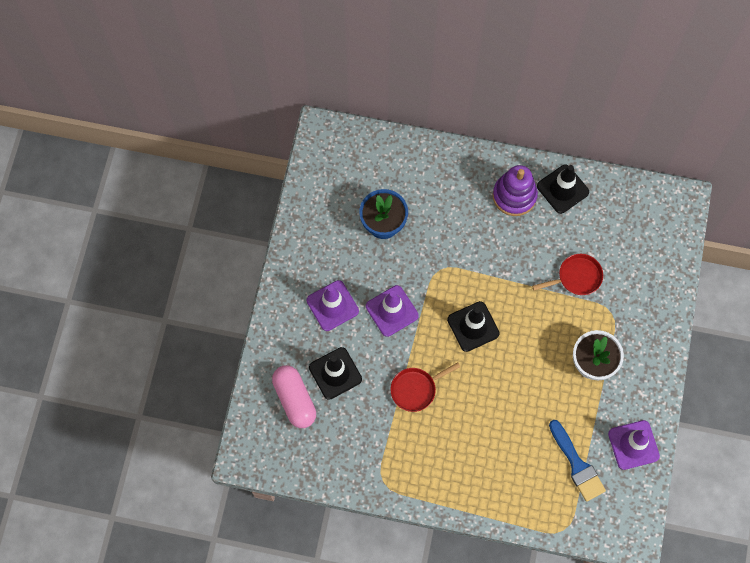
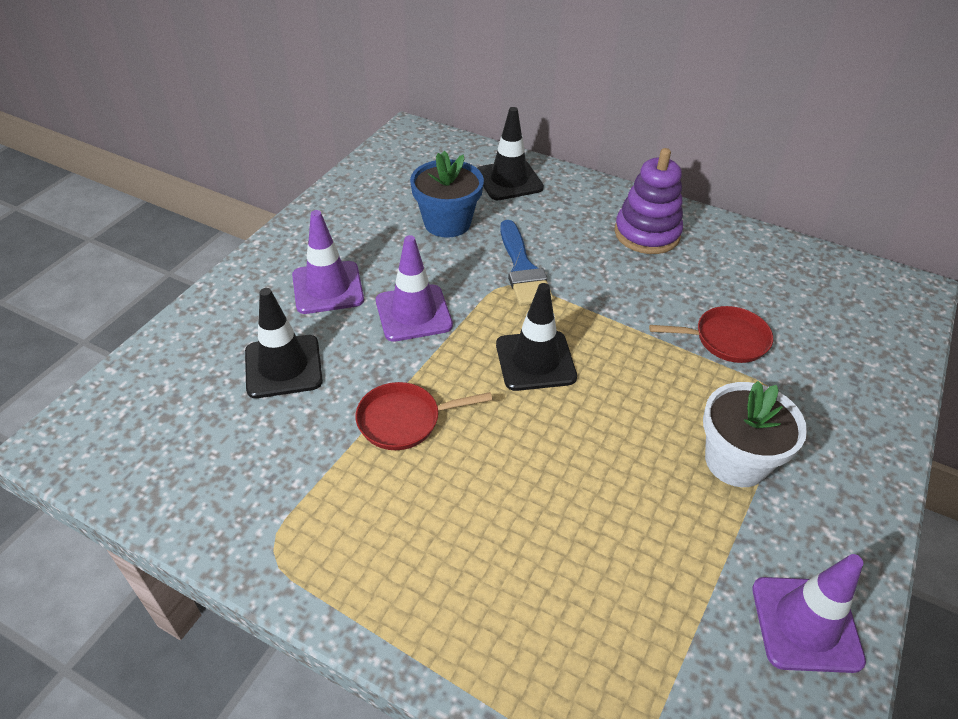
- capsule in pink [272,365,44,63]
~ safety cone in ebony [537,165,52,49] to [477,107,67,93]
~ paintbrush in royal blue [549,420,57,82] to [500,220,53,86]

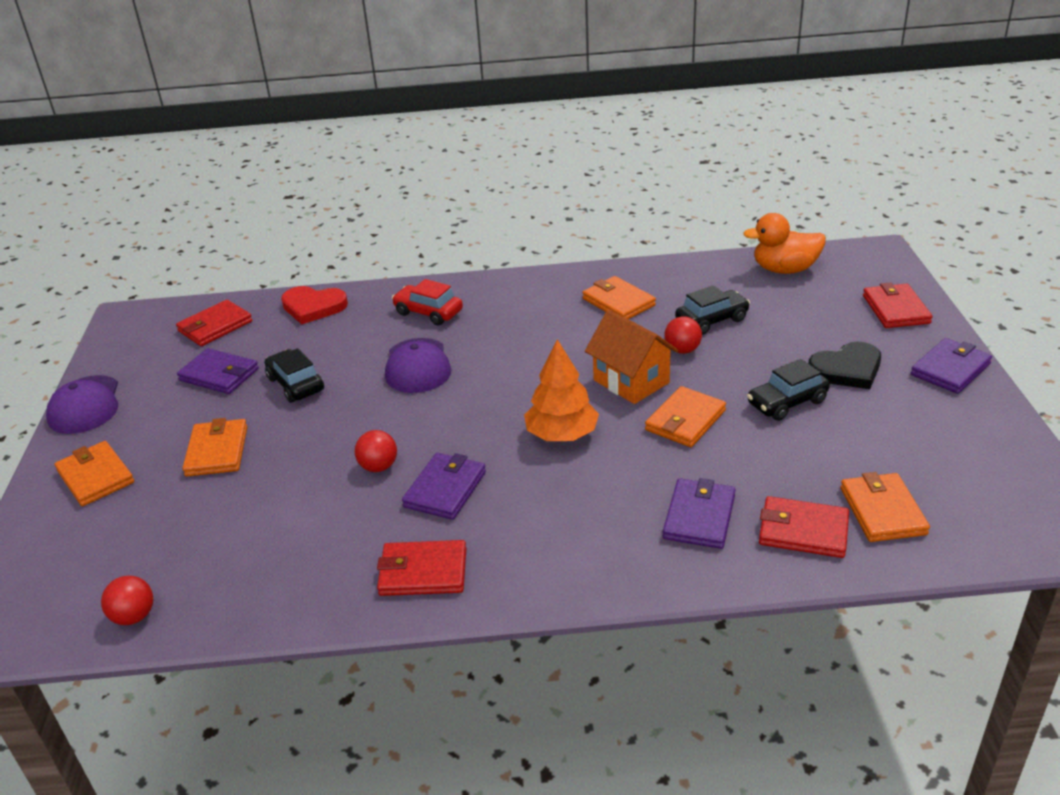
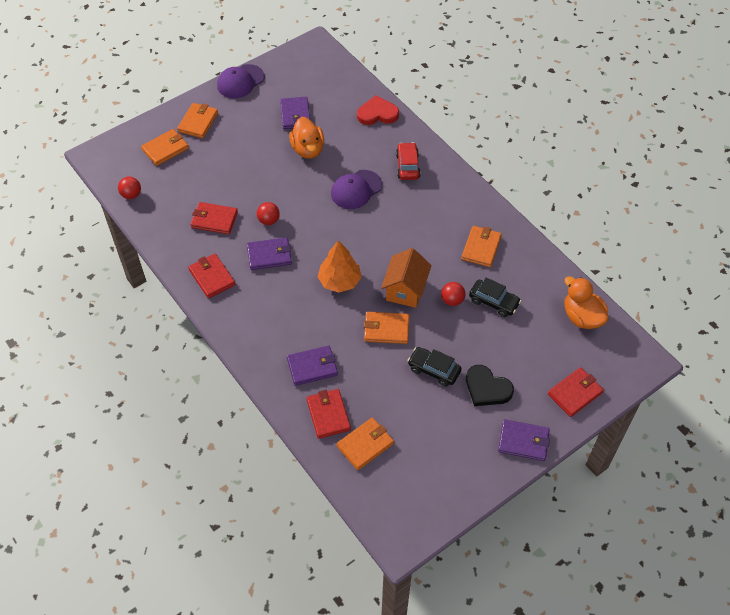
~ wallet in scarlet [176,300,76,46] to [190,202,48,32]
~ wallet in orange [182,418,65,59] to [141,129,48,37]
~ car in ebony [265,348,59,55] to duck in orange [289,117,35,42]
~ heart shape in scarlet [281,286,67,38] = [357,95,42,30] 105 degrees clockwise

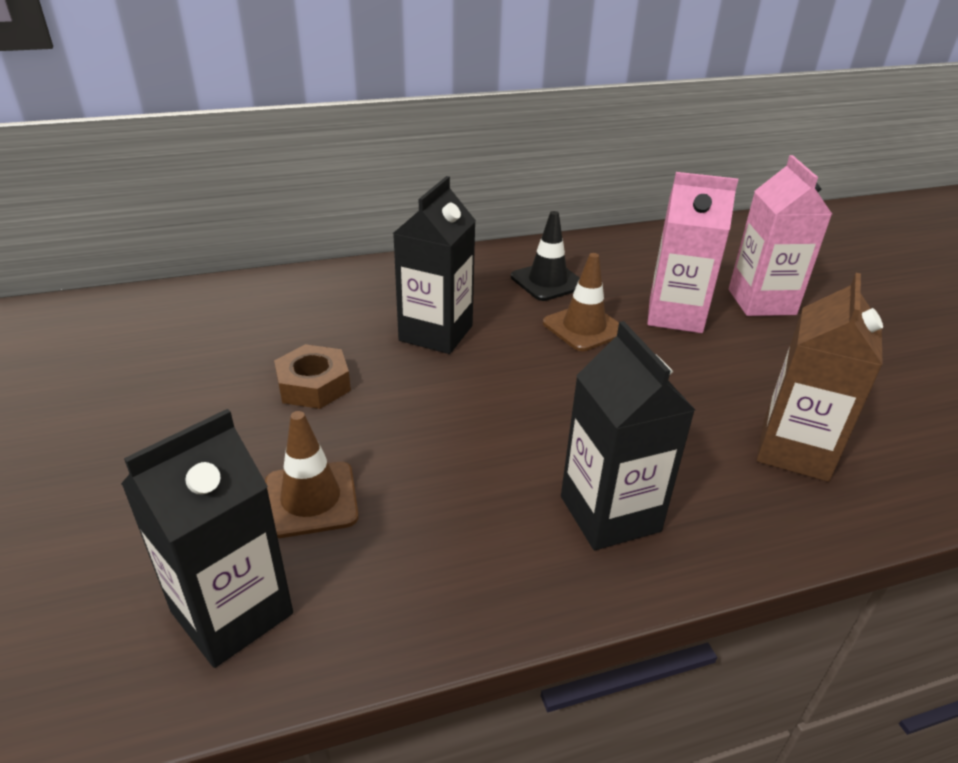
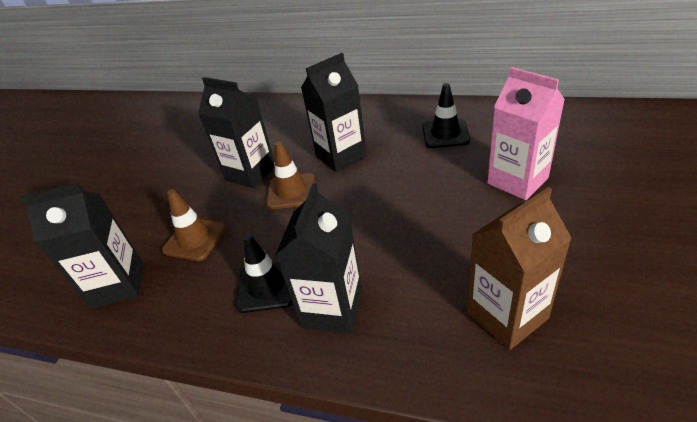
- milk carton in pink [729,155,103,161]
+ safety cone in ebony [236,234,57,79]
~ safety cone in brown [543,253,76,98] to [266,141,49,68]
~ nut in brown [274,344,77,65] to milk carton in ebony [198,77,77,111]

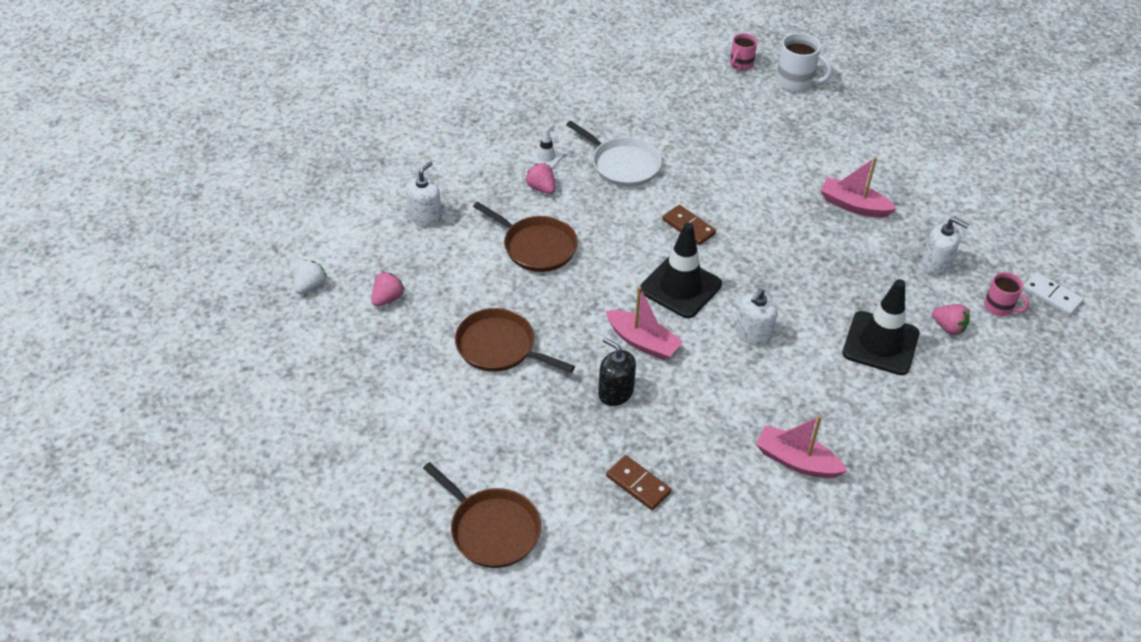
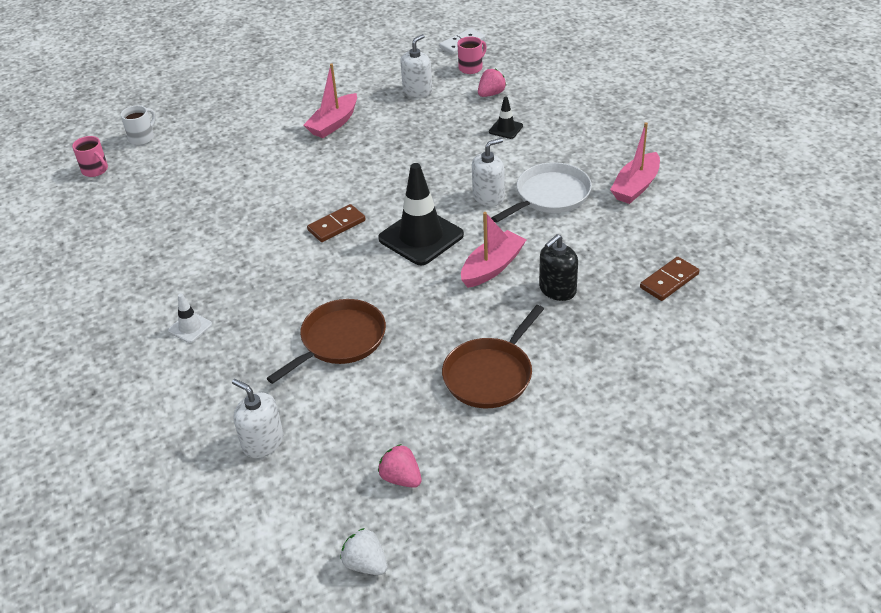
- skillet in brown [423,462,118,106]
- berry in pink [526,163,29,31]
~ skillet in white [566,121,96,66] to [491,163,101,60]
~ pump bottle in white [736,288,42,58] = [472,138,33,68] 75 degrees counterclockwise
~ coffee mug in white [776,33,56,59] = [121,105,35,40] x0.64
~ safety cone in ebony [842,279,77,96] = [489,96,34,43] x0.47

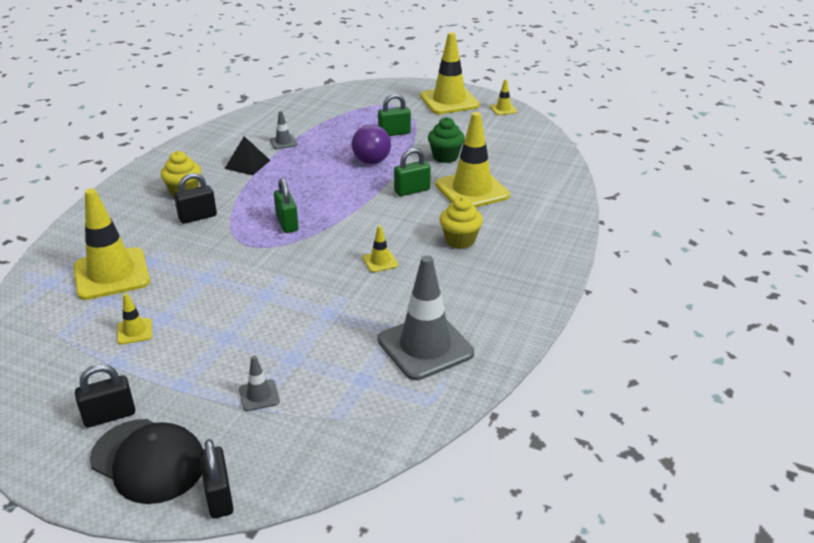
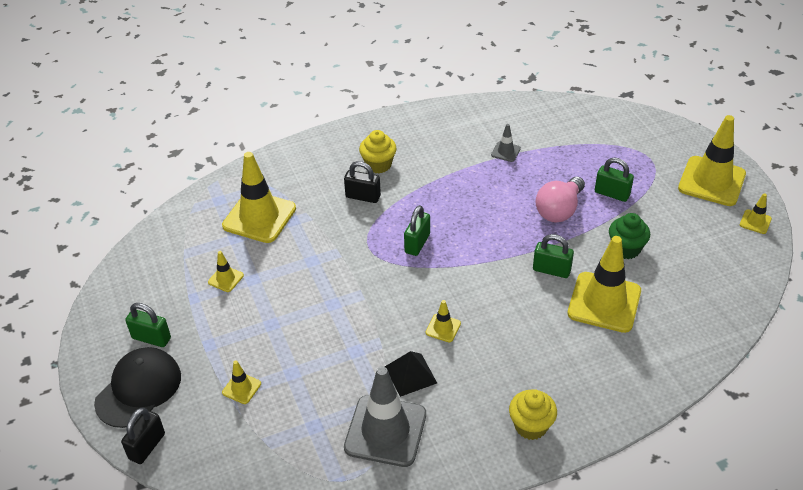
~ pyramid shape in ebony [224,136,47,39] to [385,351,52,46]
~ fairy cake in yellow [440,197,43,52] to [509,389,48,51]
~ lock in ebony [75,364,60,64] to lock in leaf-green [125,303,46,44]
~ safety cone in gray [239,356,41,55] to safety cone in yellow [222,361,39,43]
~ bulb in violet [352,124,39,40] to bulb in pink [535,176,50,46]
~ baseball cap in ebony [90,419,113,85] = [94,347,87,81] 135 degrees counterclockwise

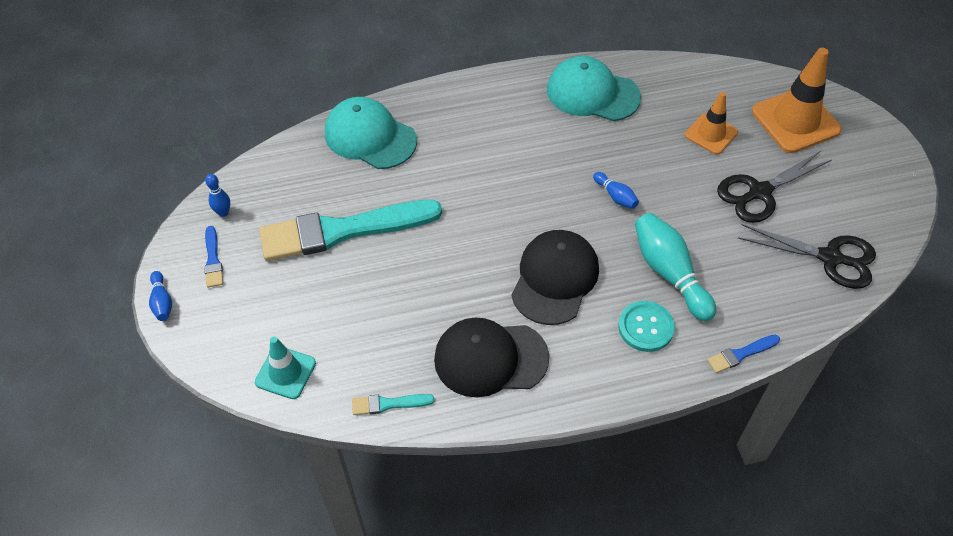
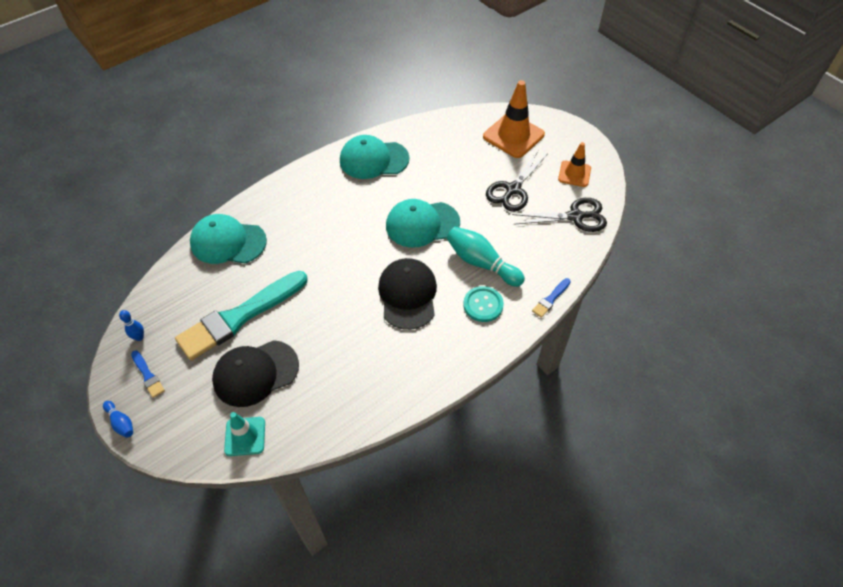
- paintbrush in turquoise [352,394,83,21]
~ baseball cap in ebony [434,317,115,81] to [212,340,87,67]
~ safety cone in orange [685,92,53,62] to [558,142,33,45]
~ skittle in royal blue [593,172,46,37] to baseball cap in turquoise [386,199,74,49]

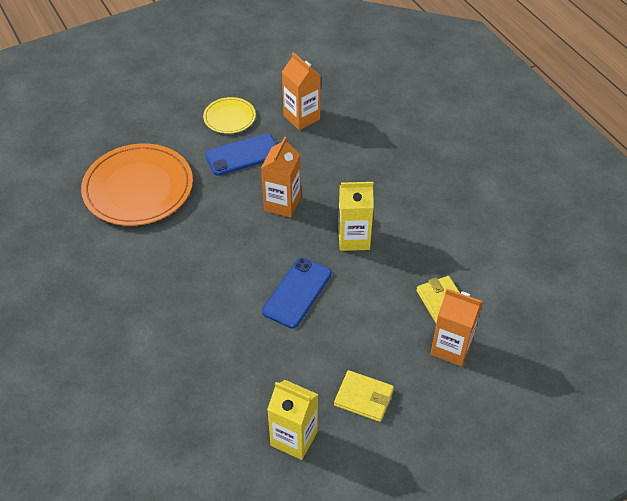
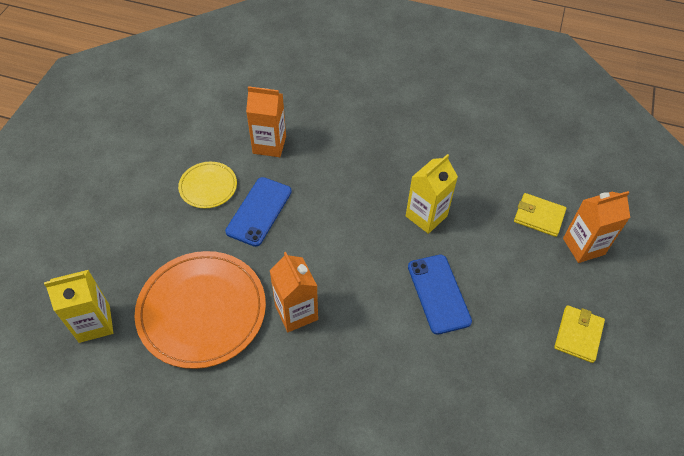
~ milk carton in orange [261,137,40,81] to [269,252,49,80]
~ milk carton in yellow [267,380,51,80] to [44,270,69,73]
~ wallet in yellow [334,370,60,52] = [554,305,51,58] 45 degrees counterclockwise

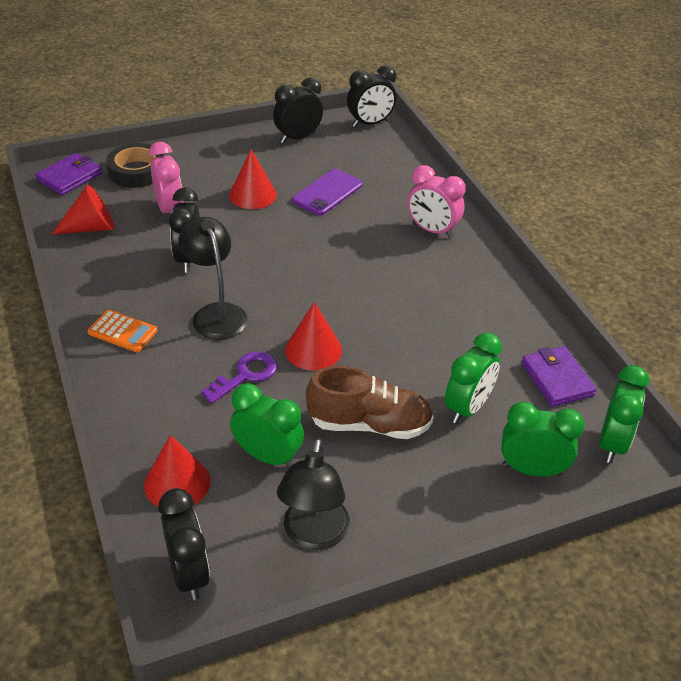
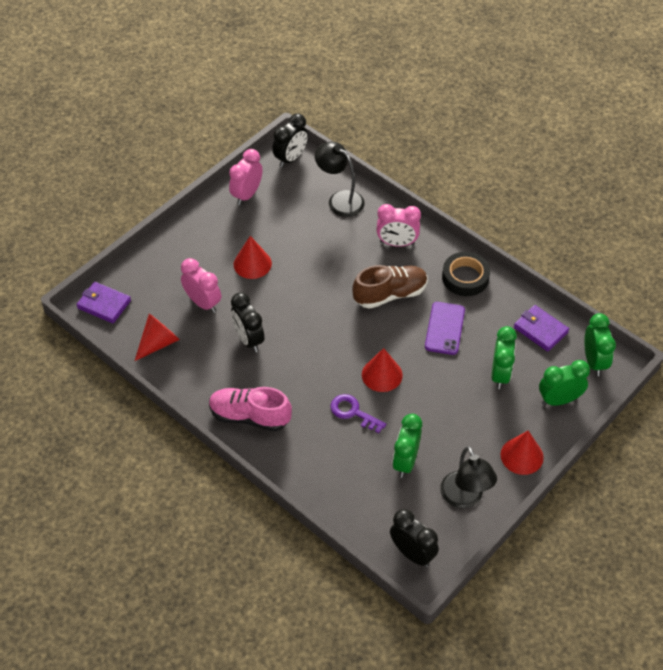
~ roll of tape in ebony [106,143,58,45] to [442,252,48,44]
~ solid cone in scarlet [144,435,67,72] to [500,431,44,44]
~ reading lamp in ebony [178,217,69,122] to [315,142,50,75]
~ smartphone in violet [292,169,71,46] to [425,302,40,53]
~ shoe in brown [306,366,128,73] to [352,265,76,44]
~ pocket calculator in orange [88,310,70,42] to shoe in pink [209,387,83,44]
~ clock in ebony [273,77,50,66] to clock in pink [229,149,34,56]
~ wallet in violet [35,153,67,42] = [76,282,55,41] 75 degrees counterclockwise
~ key in violet [201,351,76,53] = [331,394,55,39] 75 degrees counterclockwise
~ clock in leaf-green [230,383,74,85] = [392,414,30,64] 75 degrees counterclockwise

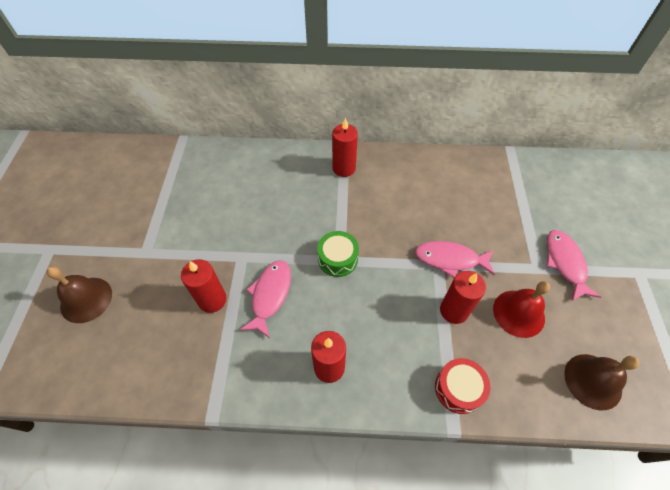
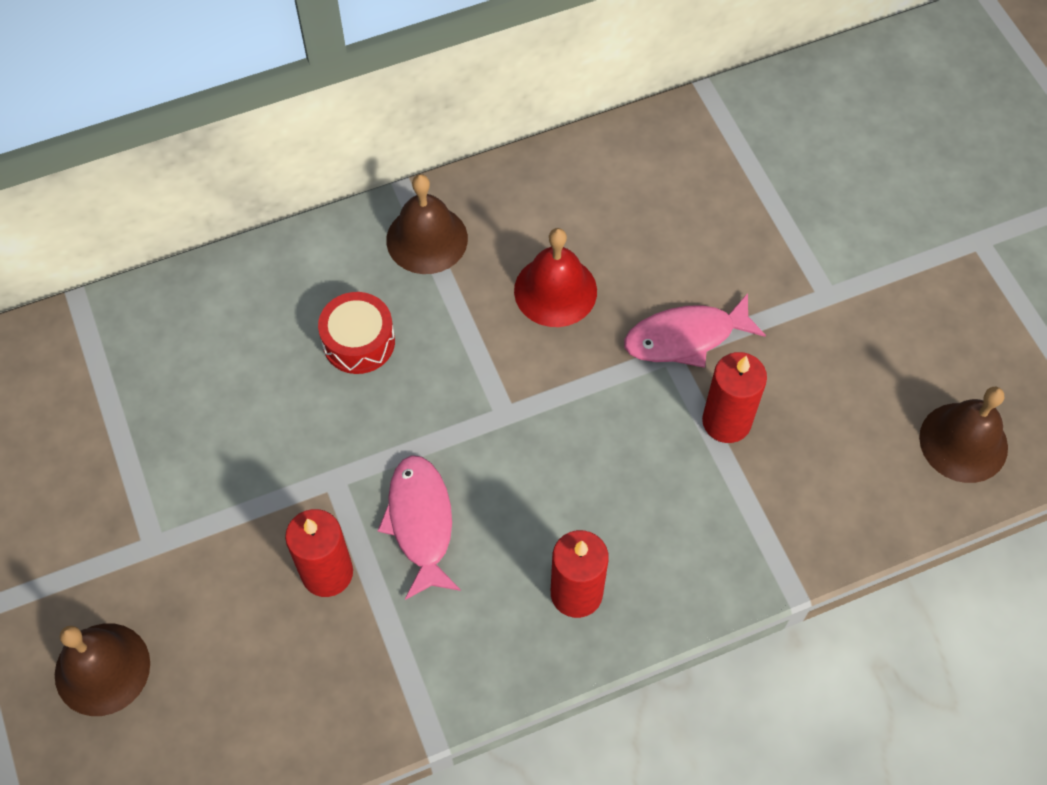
- toy drum in leaf-green [317,231,42,46]
- toy fish in pink [546,230,55,71]
~ toy drum in scarlet [435,358,55,56] to [318,292,77,82]
~ school bell in scarlet [493,281,57,57] to [514,228,83,99]
~ pillar candle in scarlet [332,117,26,60] to school bell in brown [386,174,82,100]

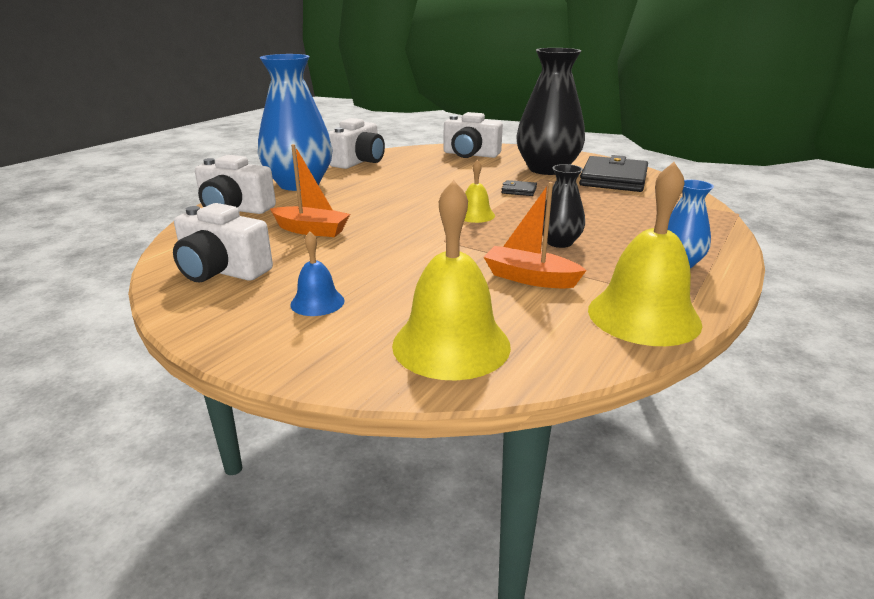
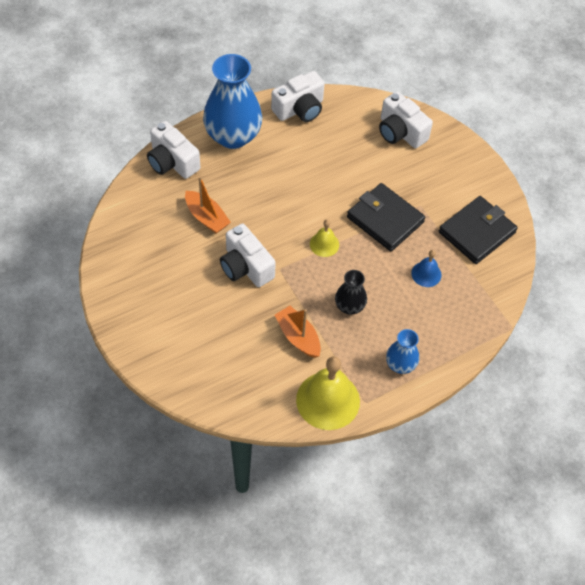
- school bell in yellow [392,180,119,200]
- vase in ebony [516,48,69,127]
~ compact camera in white [173,203,100,79] to [220,224,56,63]
~ school bell in royal blue [290,231,55,85] to [411,250,31,37]
~ wallet in ebony [501,180,36,16] = [347,183,78,68] x2.29

